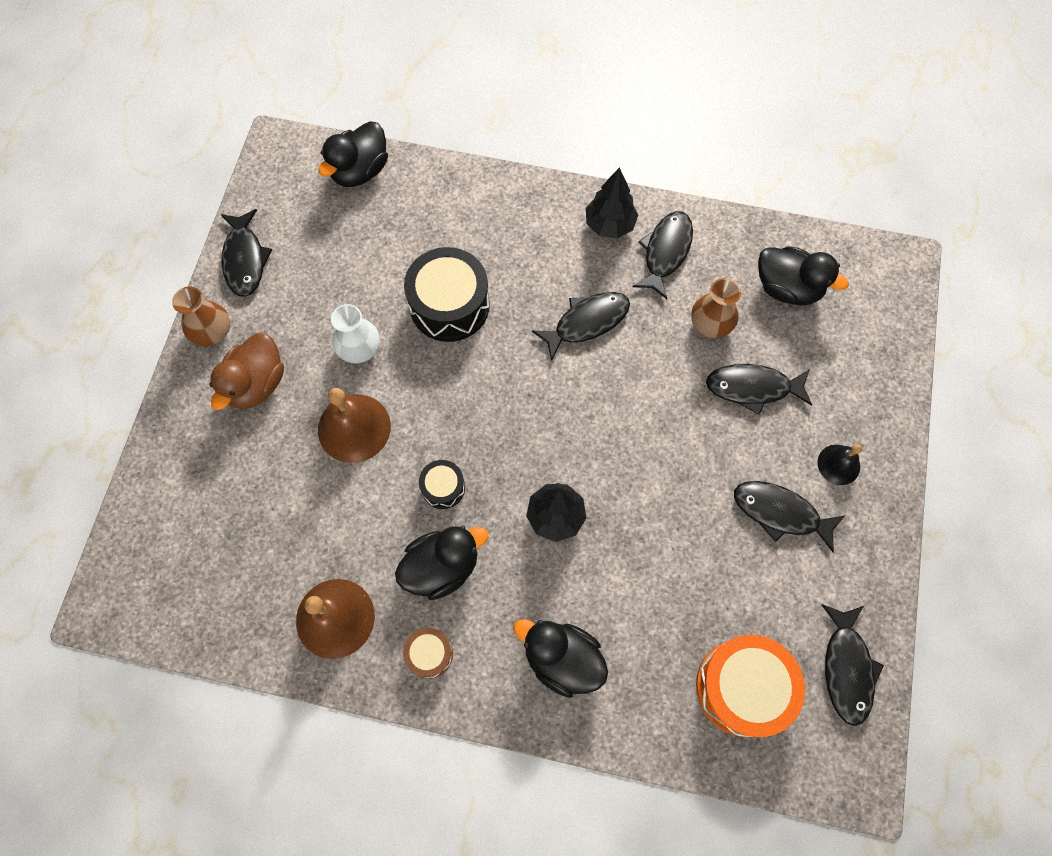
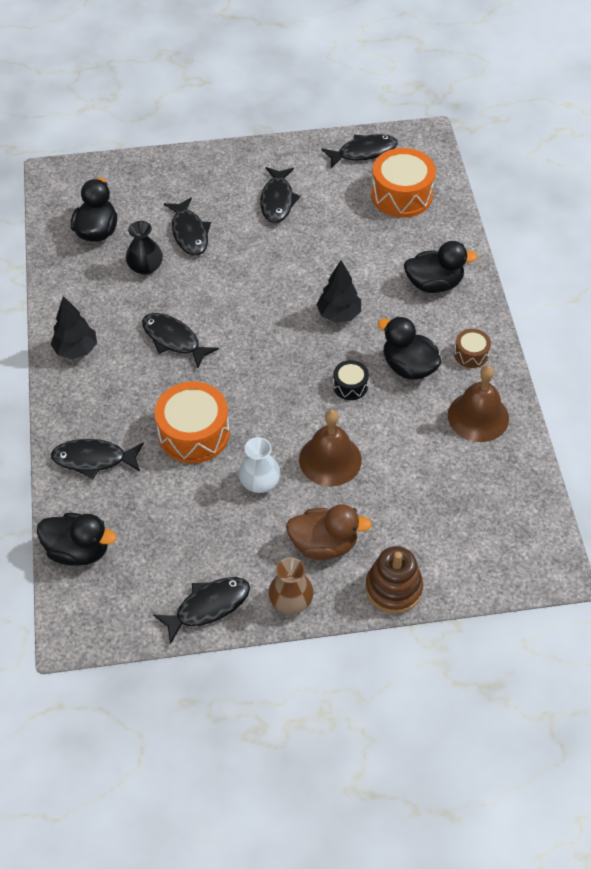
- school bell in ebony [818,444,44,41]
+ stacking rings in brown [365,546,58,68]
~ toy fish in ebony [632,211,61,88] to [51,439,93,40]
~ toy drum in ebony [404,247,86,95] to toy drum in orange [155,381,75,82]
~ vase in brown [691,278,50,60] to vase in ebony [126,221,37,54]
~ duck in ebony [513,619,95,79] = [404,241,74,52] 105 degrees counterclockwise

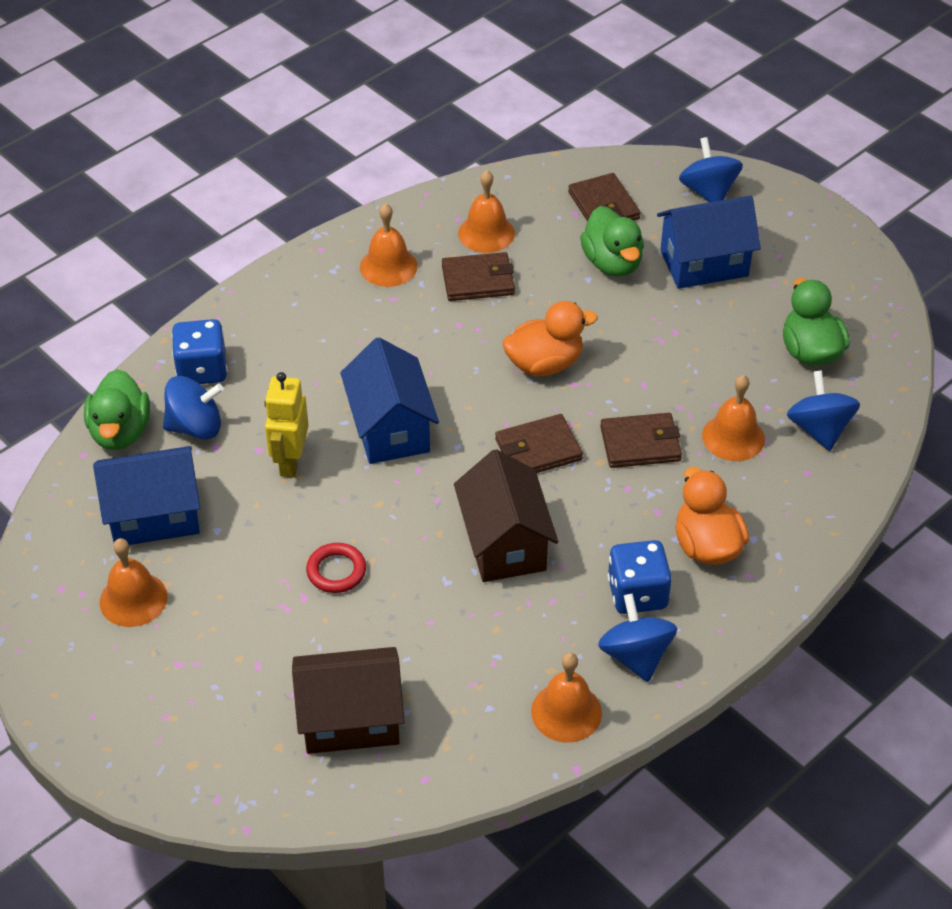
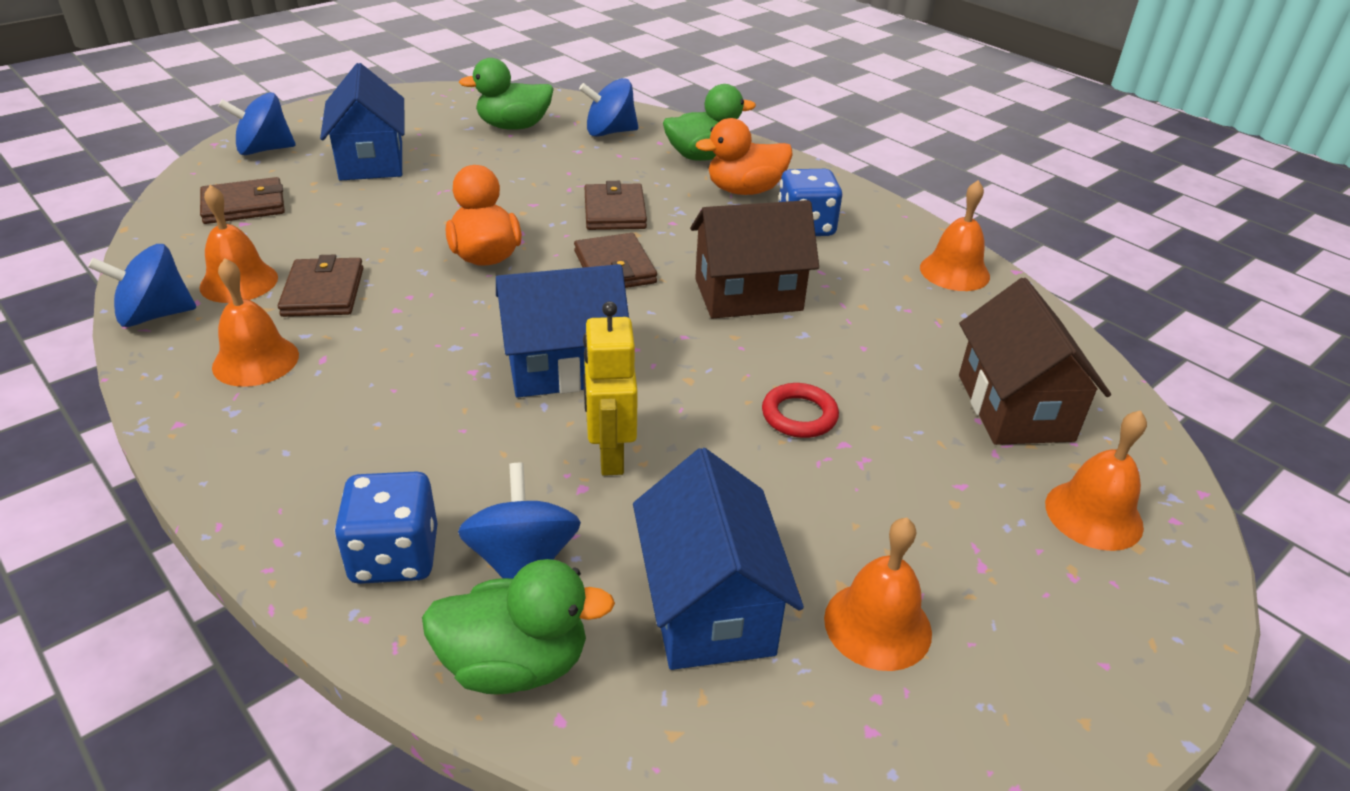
~ duck in leaf-green [580,206,64,71] to [663,84,93,77]
~ toy top in royal blue [598,594,79,88] to [88,244,108,83]
~ school bell in orange [702,375,63,86] to [1045,410,102,141]
~ toy robot in yellow [264,372,45,106] = [583,301,55,175] 75 degrees clockwise

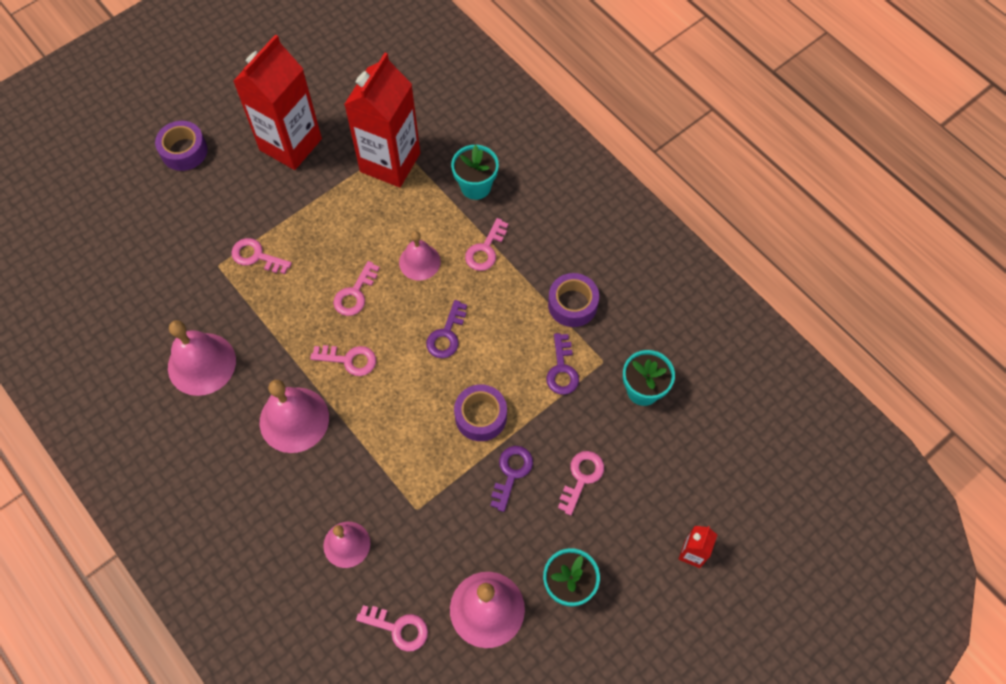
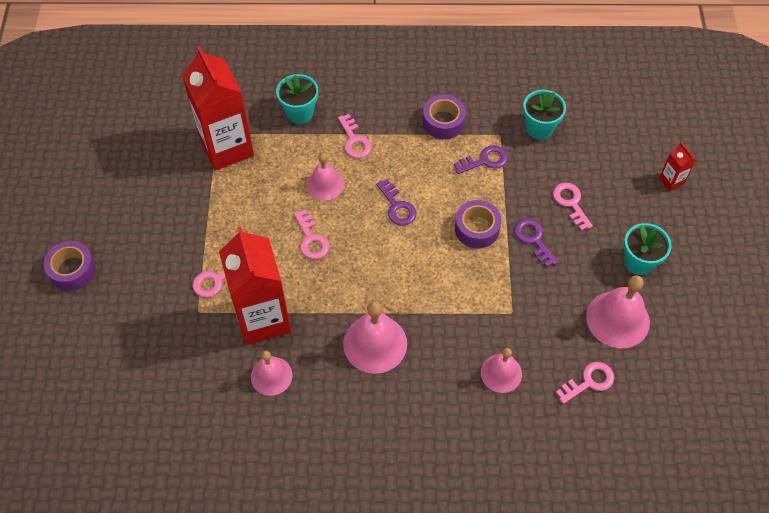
- key in pink [310,345,66,31]
~ milk carton in scarlet [233,34,89,136] to [219,227,72,118]
~ key in violet [546,333,33,62] = [454,145,54,29] 60 degrees counterclockwise
~ school bell in pink [168,320,68,76] = [251,351,41,45] x0.64

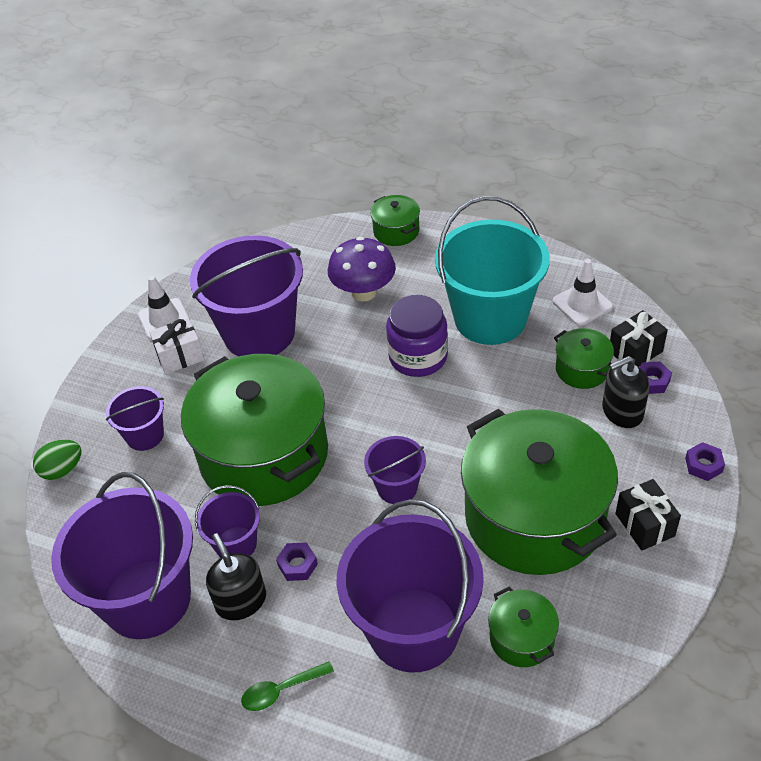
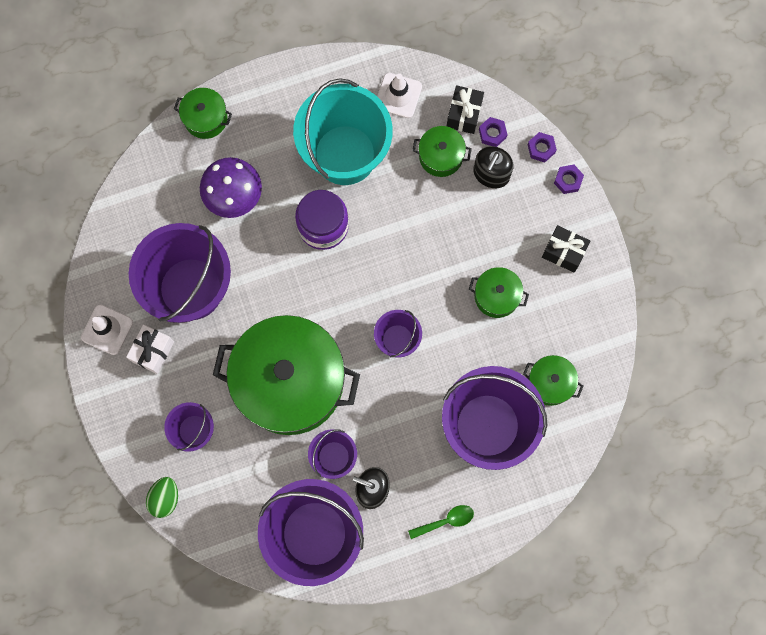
~ nut in violet [276,542,42,39] to [528,132,29,31]
~ spoon in leaf-green [241,661,93,50] = [408,505,66,34] 135 degrees counterclockwise
~ stockpot in leaf-green [461,409,157,166] = [469,267,60,51] x0.43

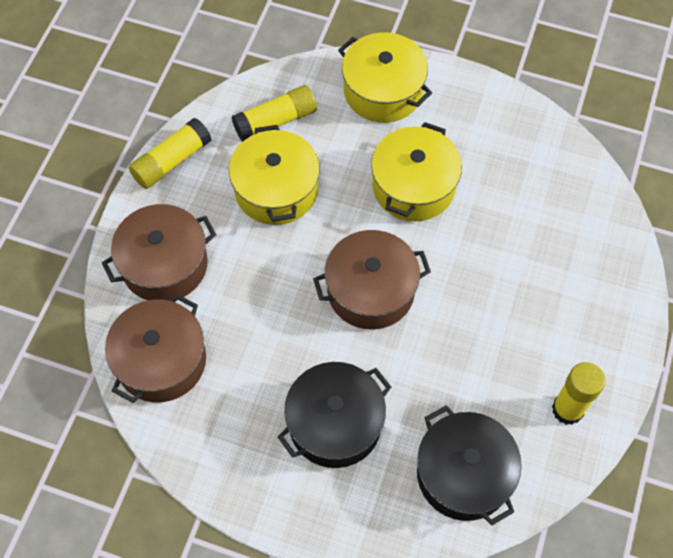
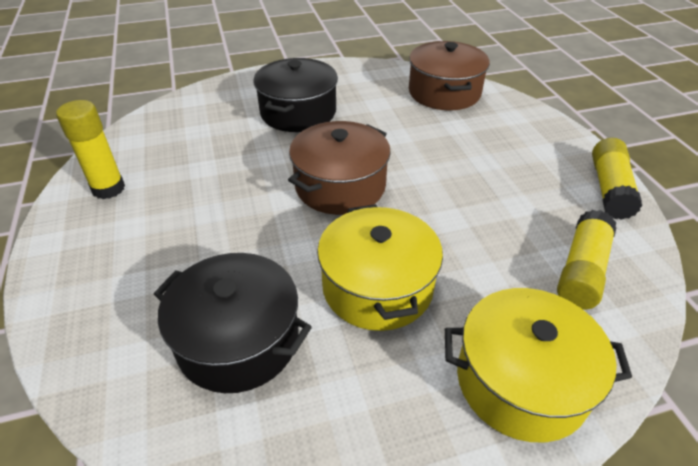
- stockpot in brown [102,204,114,97]
- stockpot in yellow [229,125,91,100]
~ stockpot in ebony [417,405,105,120] to [154,253,158,140]

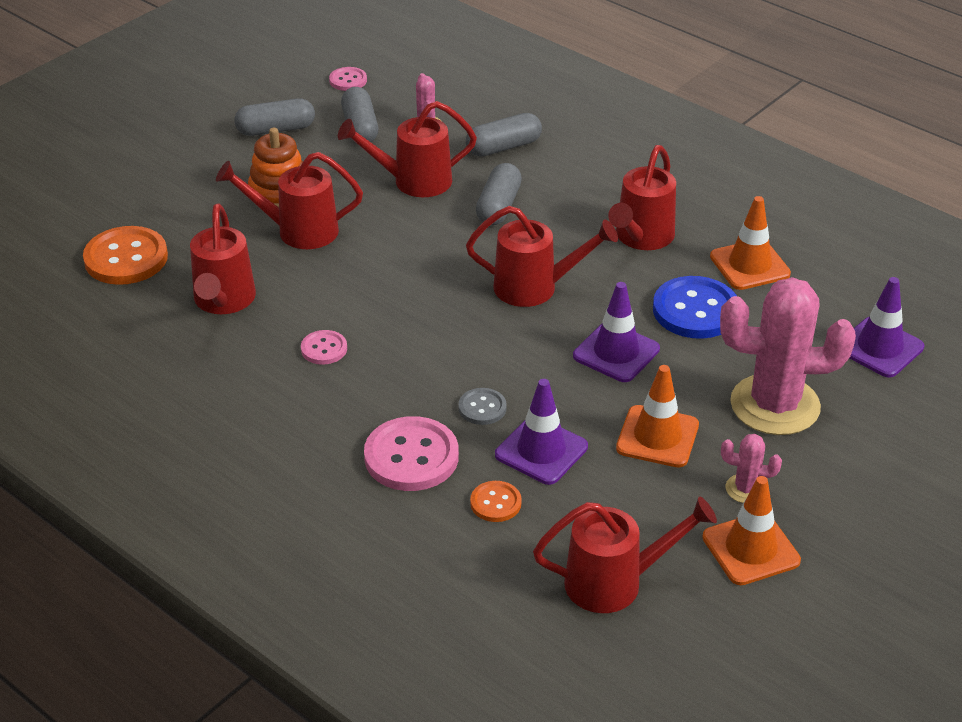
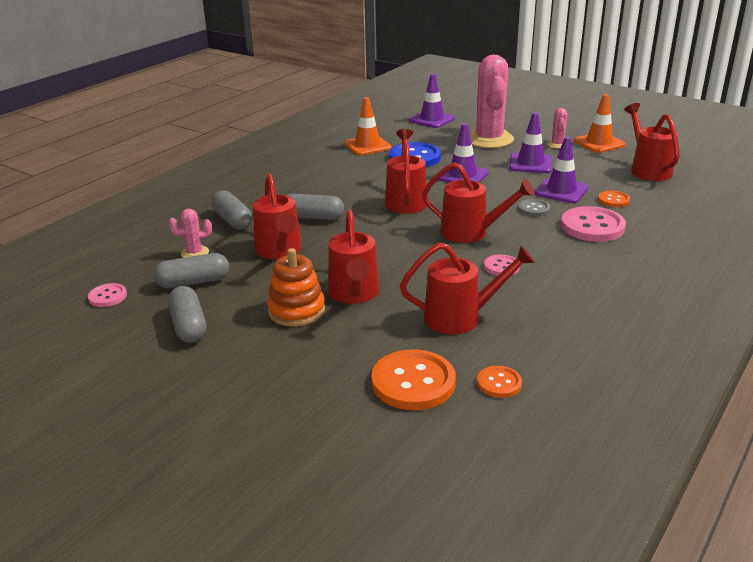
+ shirt button in orange [477,366,45,32]
~ watering pot in scarlet [608,145,68,105] to [422,162,113,81]
~ safety cone in orange [616,365,83,102] to safety cone in violet [509,112,43,61]

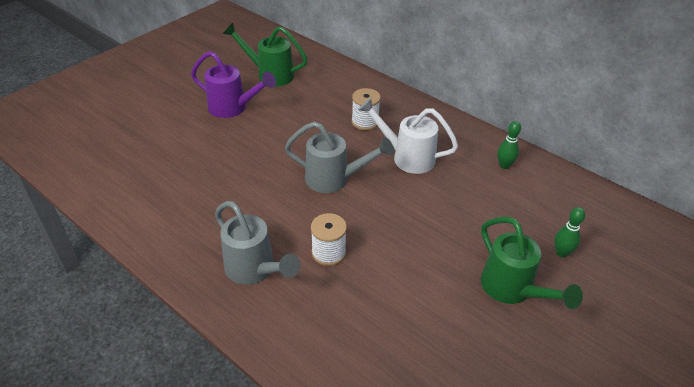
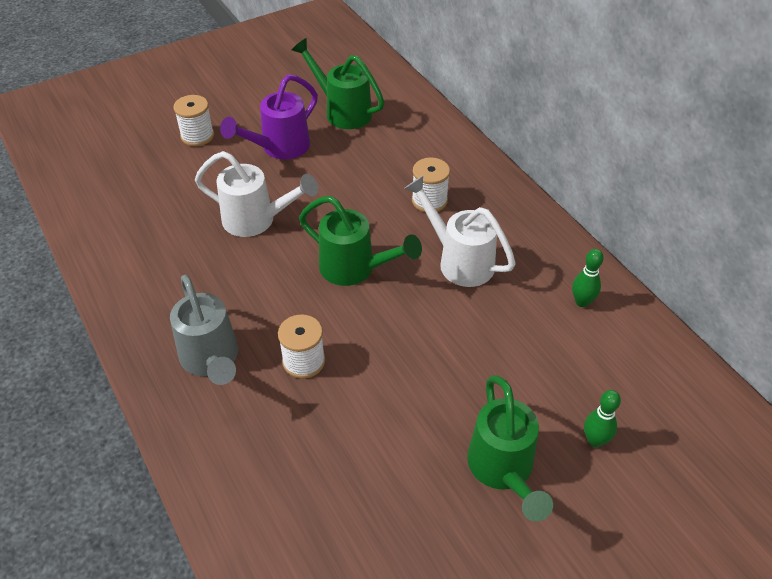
+ bobbin in white [174,95,40,51]
+ watering pot in white [195,151,123,86]
~ watering pot in gray [284,121,110,72] to watering pot in leaf-green [299,196,123,90]
~ watering pot in violet [191,51,85,67] = [220,74,98,85] 90 degrees clockwise

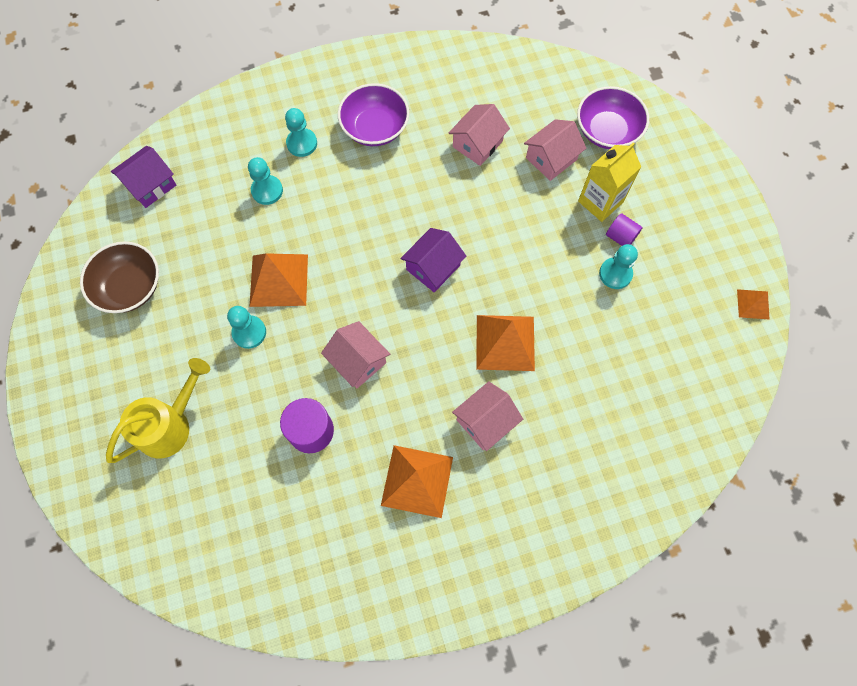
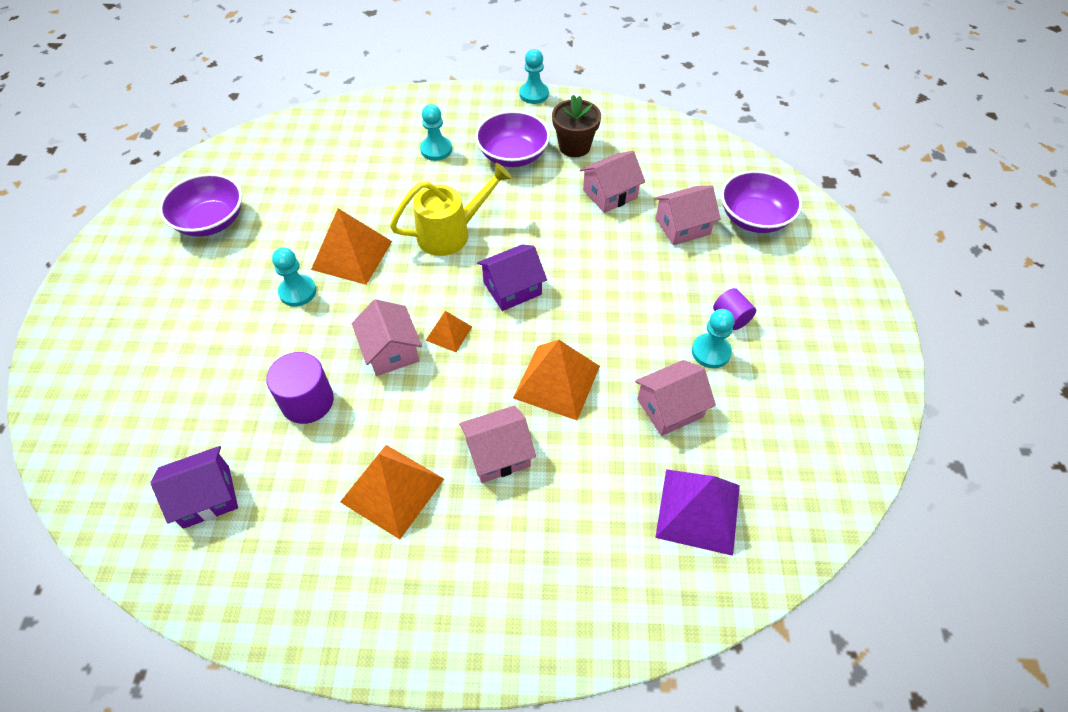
- milk carton in yellow [578,142,63,80]
+ potted plant in brown [552,95,49,62]
+ toy house in pink [635,360,81,76]
+ pyramid shape in violet [655,469,85,87]
~ watering pot in yellow [106,358,104,105] to [390,163,122,93]
~ toy house in violet [111,146,65,62] to [150,446,88,83]
~ game pawn in turquoise [248,157,35,48] to [519,49,30,55]
~ pyramid shape in orange [737,289,33,31] to [425,311,47,41]
~ serving bowl in brown [80,241,79,72] to serving bowl in violet [159,174,83,63]

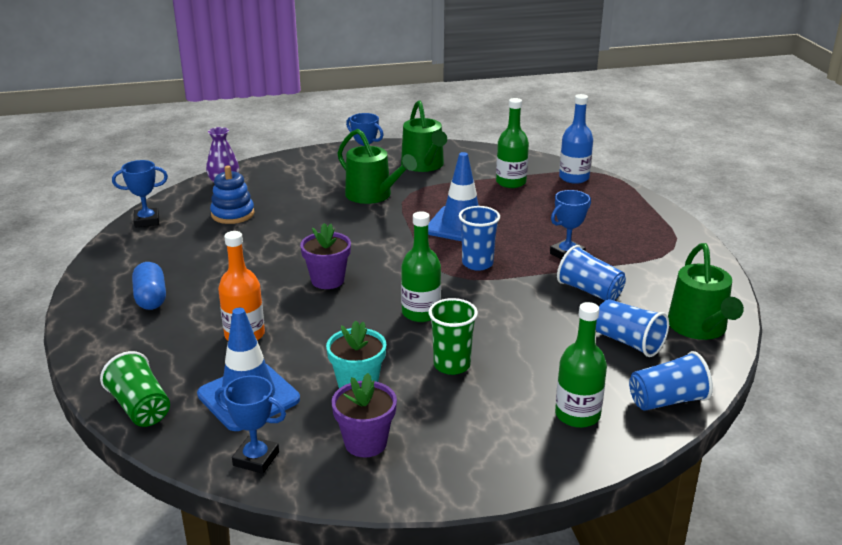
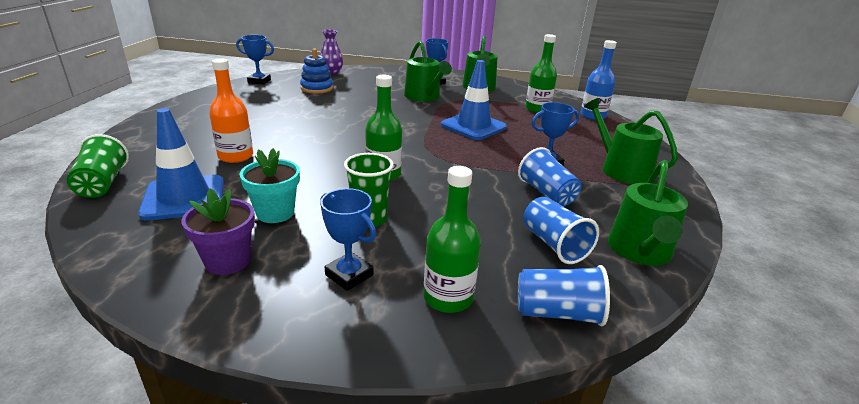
- capsule in royal blue [132,262,34,48]
- potted plant in violet [300,223,51,66]
- cup in royal blue [459,206,41,65]
+ watering pot in leaf-green [584,98,94,86]
~ trophy in royal blue [215,376,71,98] to [320,188,56,103]

